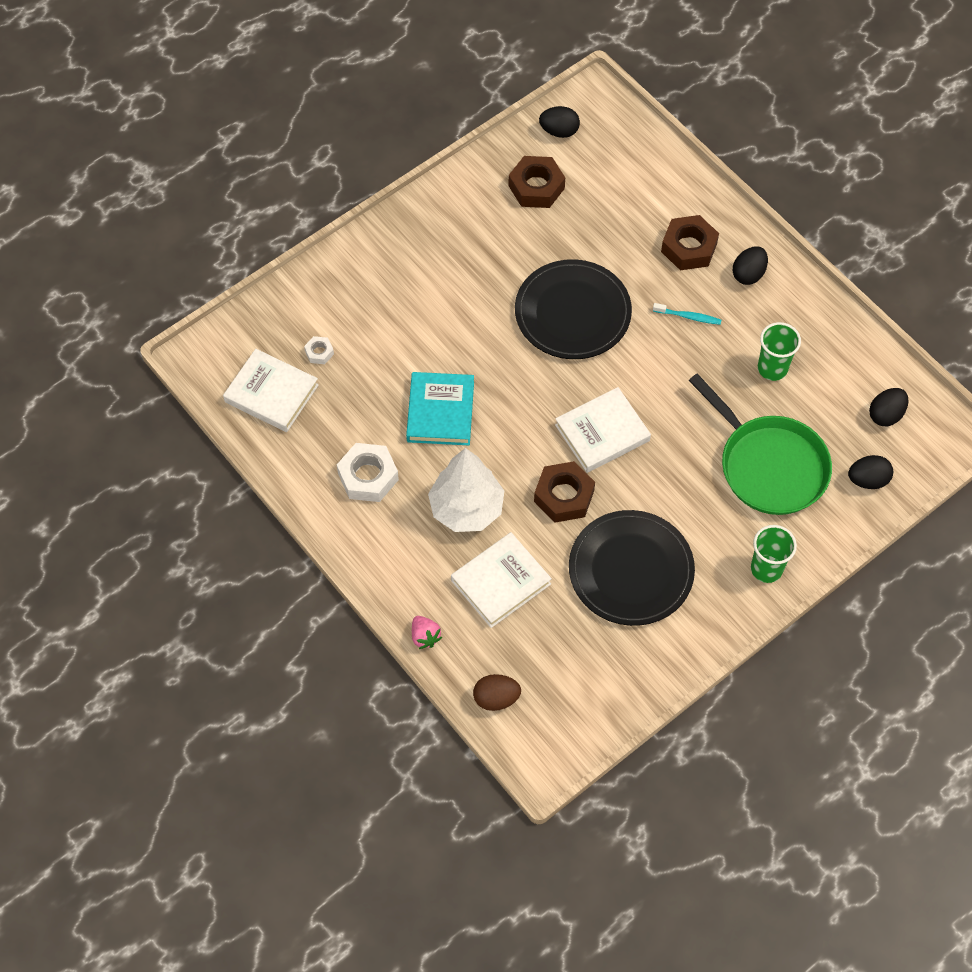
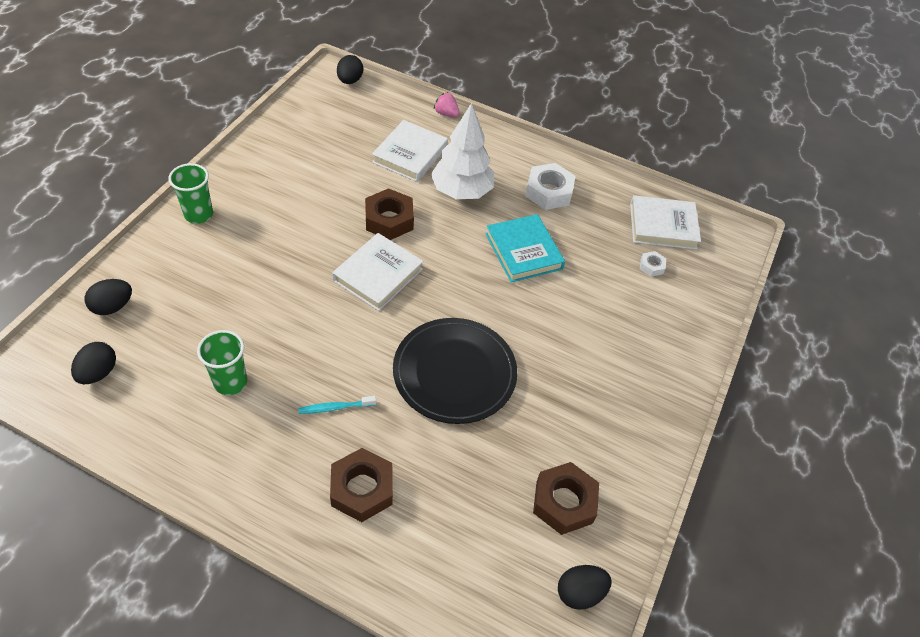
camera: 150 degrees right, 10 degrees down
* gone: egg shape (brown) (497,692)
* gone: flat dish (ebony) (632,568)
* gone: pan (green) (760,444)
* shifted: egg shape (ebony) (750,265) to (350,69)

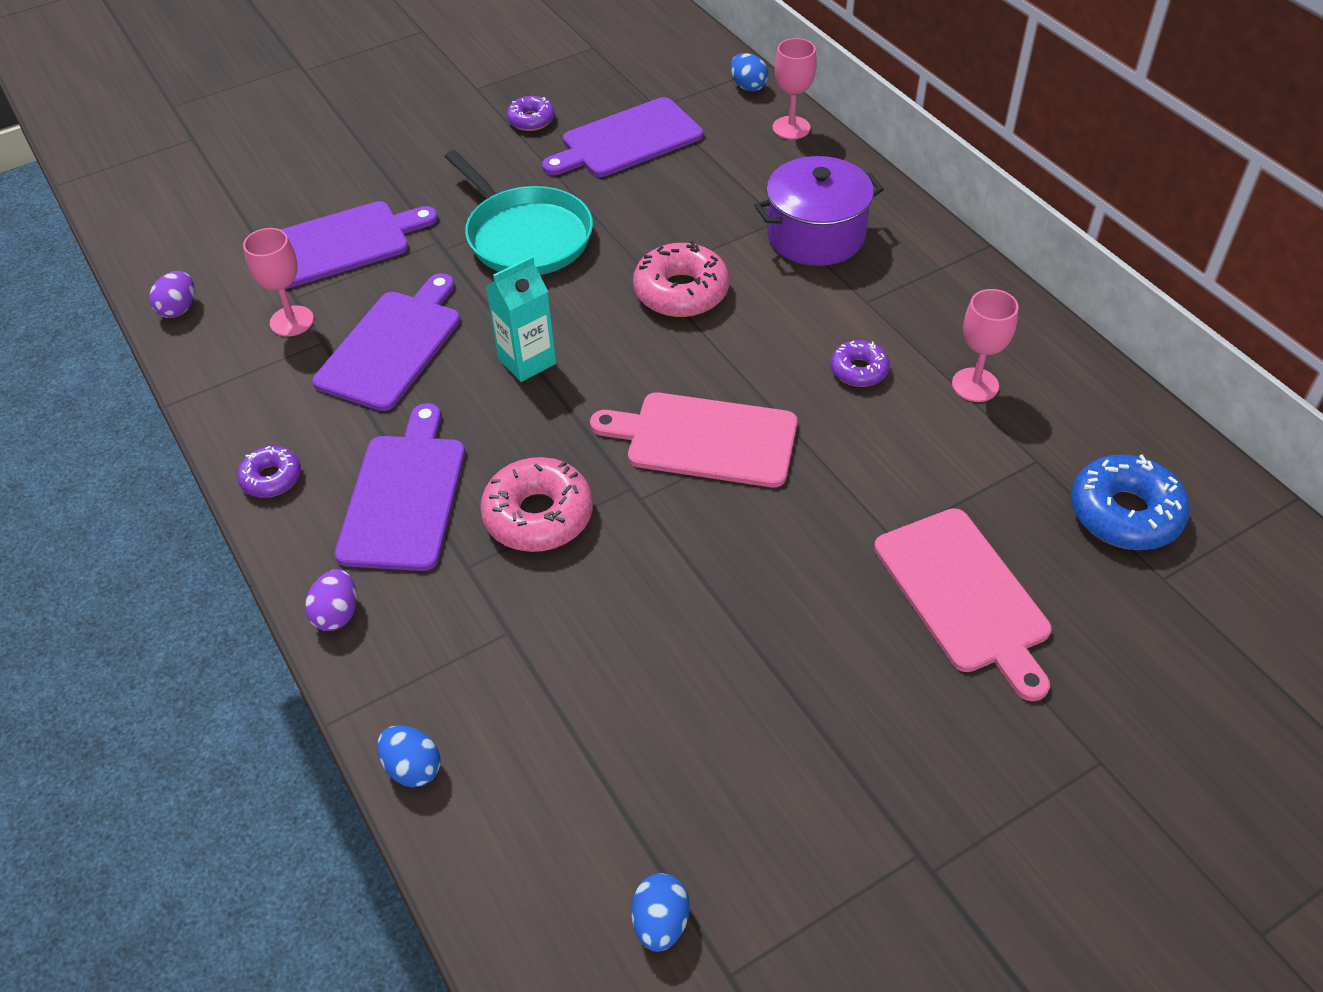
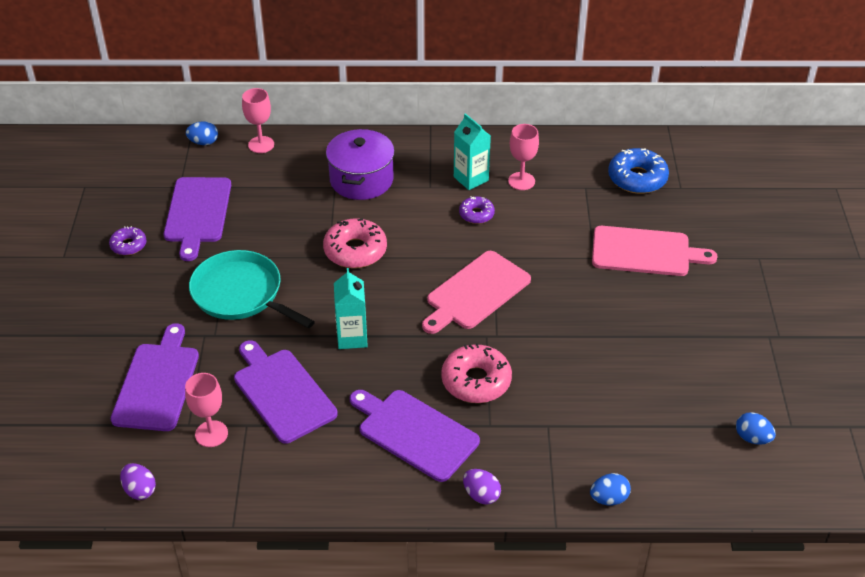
camera: 60 degrees left, 5 degrees down
* gone: donut (royal purple) (269,472)
* rotated: pan (teal) (518,212) = (252,289) 135 degrees counterclockwise
* new: juice carton (teal) (472,151)

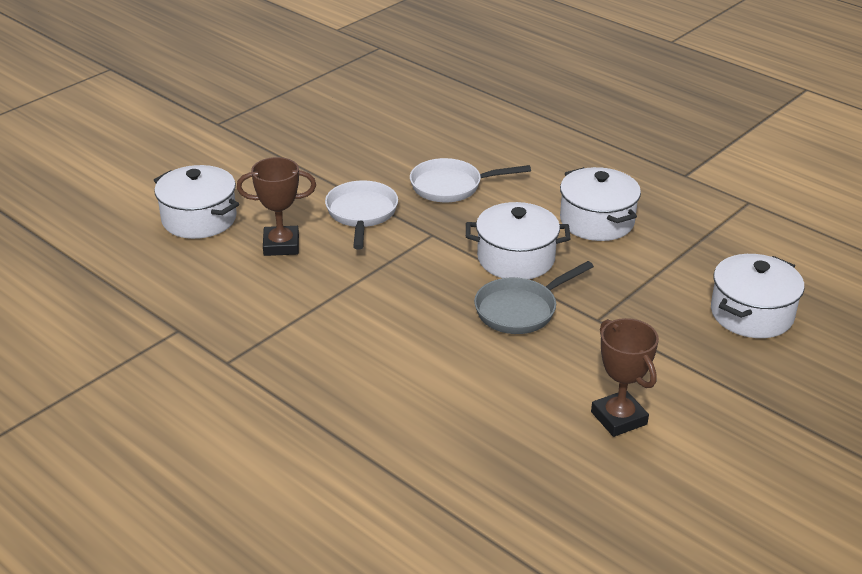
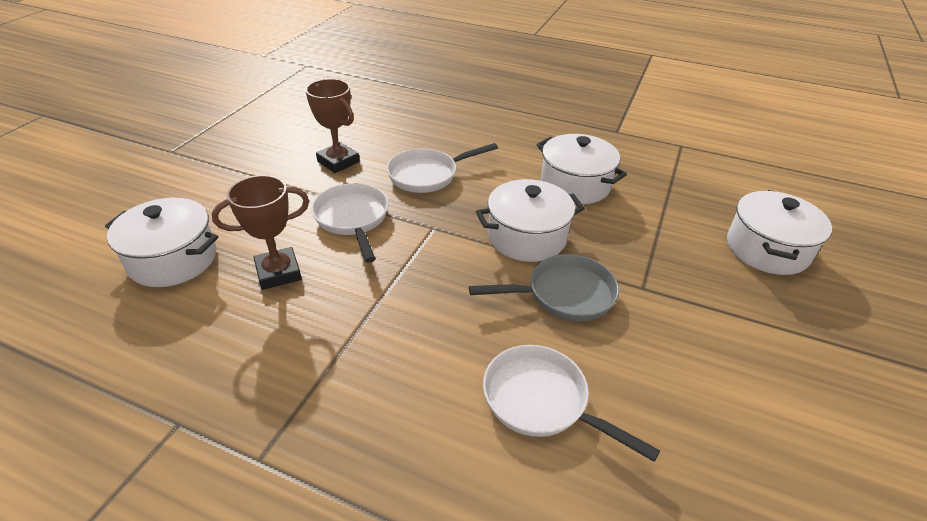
camera: 20 degrees left, 5 degrees up
* rotated: pan (grey) (534,297) = (544,288) 135 degrees counterclockwise
* shifted: prize cup (brown) (625,377) to (332,126)
* new: pan (pure white) (571,403)

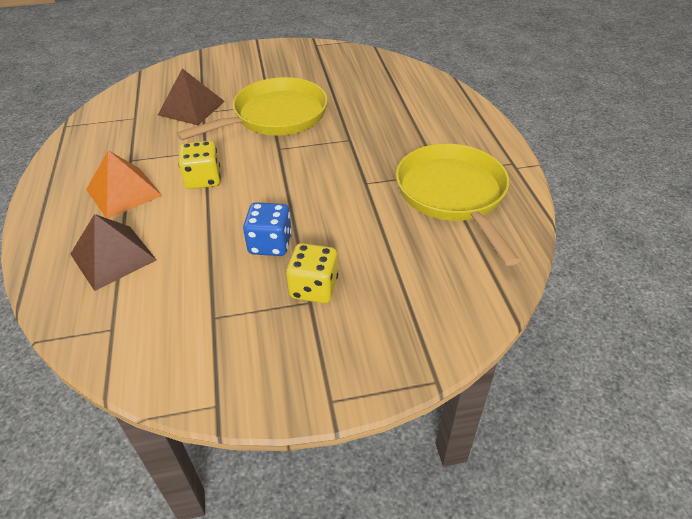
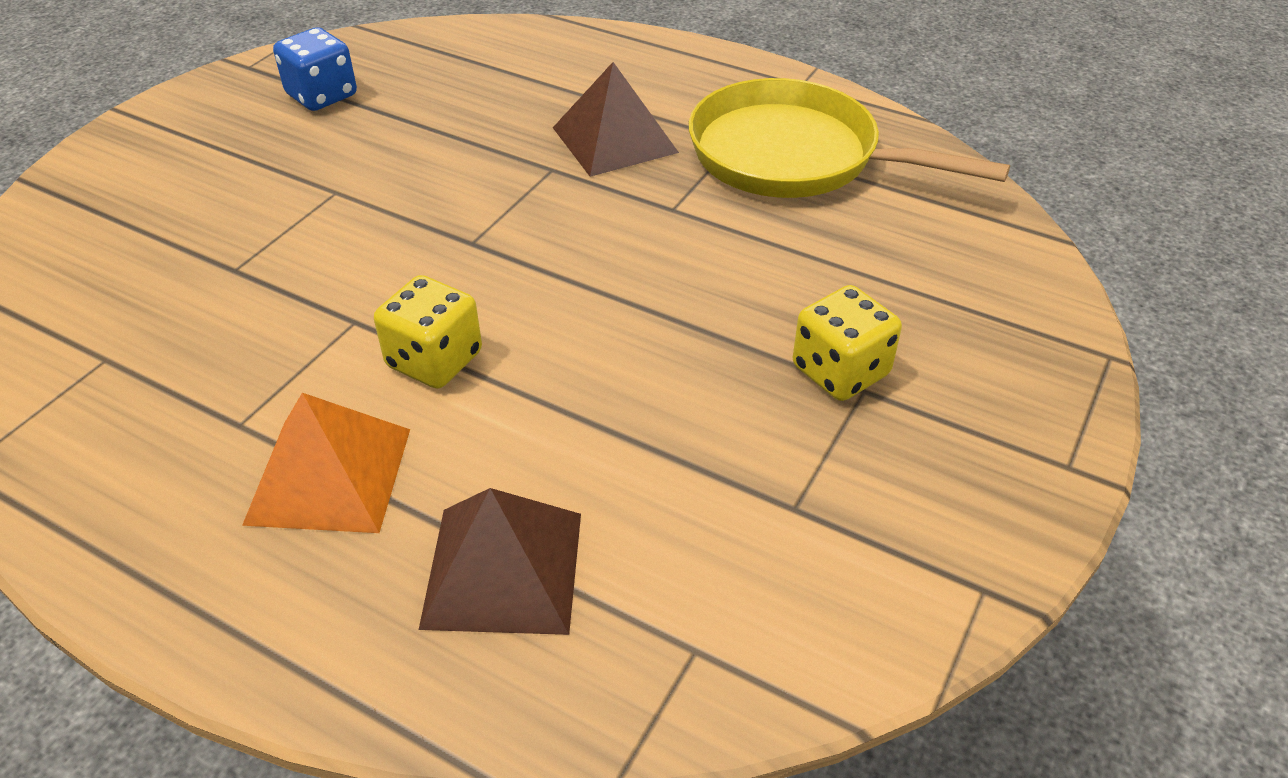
camera: 50 degrees left, 0 degrees up
* shifted: pyramid (brown) (191,96) to (616,119)
* gone: pan (golden) (252,108)
* shifted: dice (cobalt) (267,229) to (315,69)

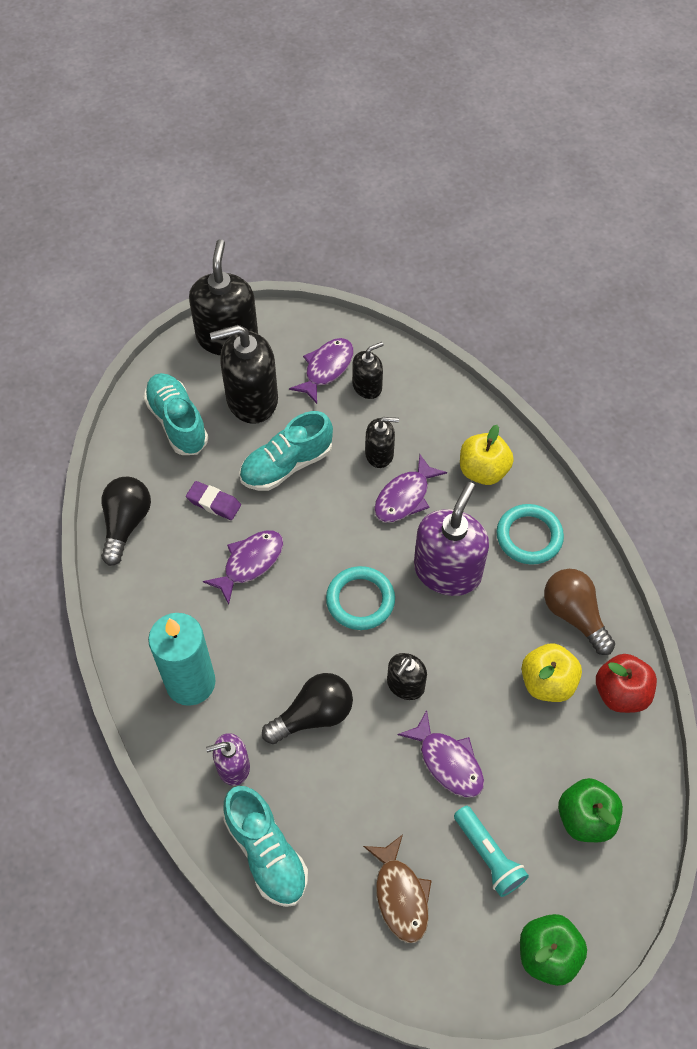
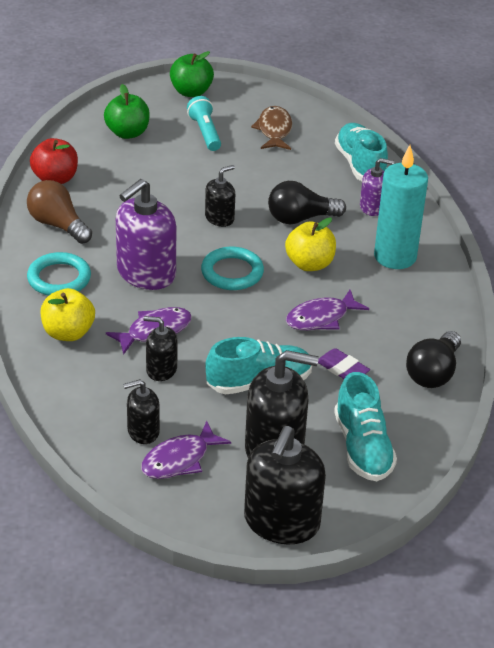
camera: 165 degrees left, 20 degrees down
* gone: toy fish (royal purple) (441,754)
* shifted: toy apple (golden) (552,672) to (310,244)
* rotated: bulb (brown) (579,612) = (59,212) 150 degrees clockwise

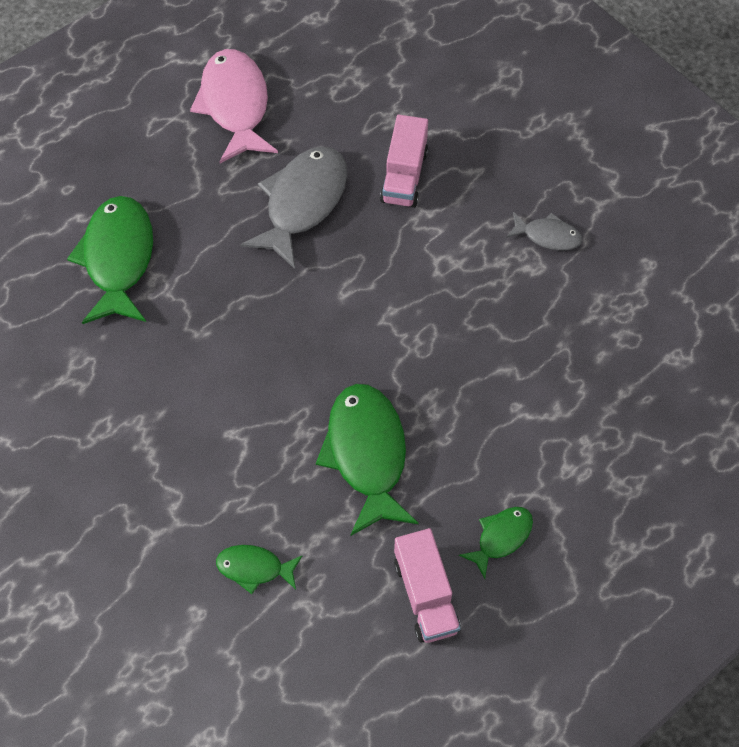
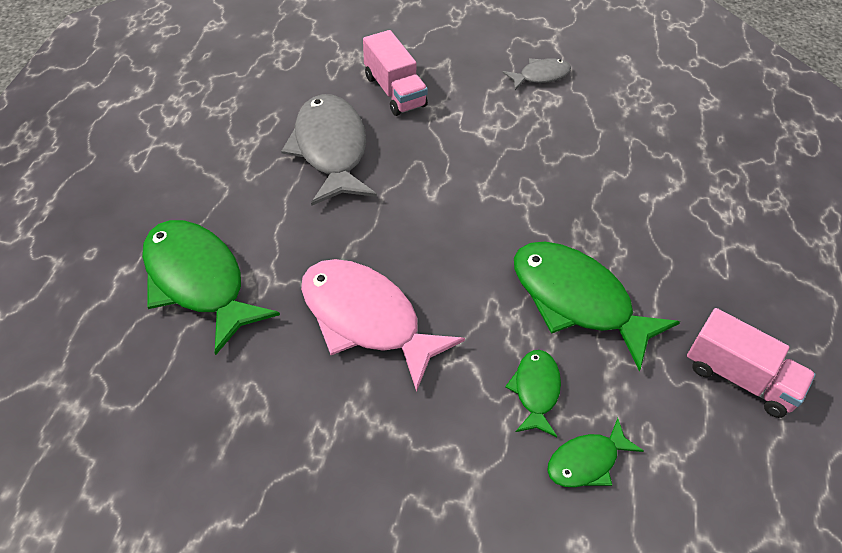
camera: 40 degrees left, 10 degrees down
* shifted: toy fish (rosy) (234,106) to (383,325)
* shifted: toy fish (green) (496,543) to (533,393)

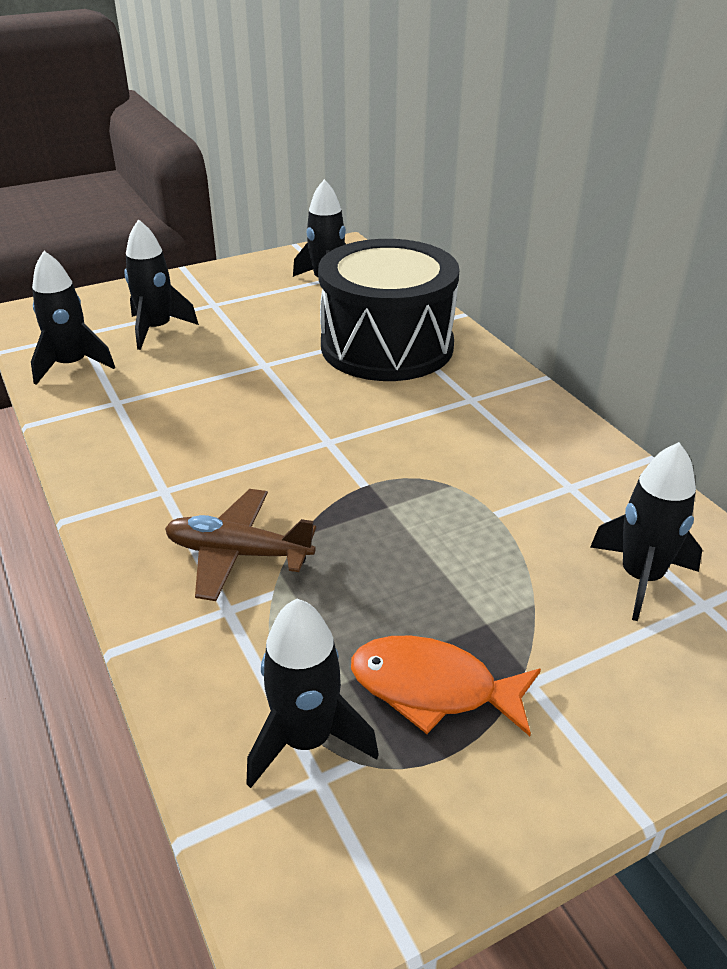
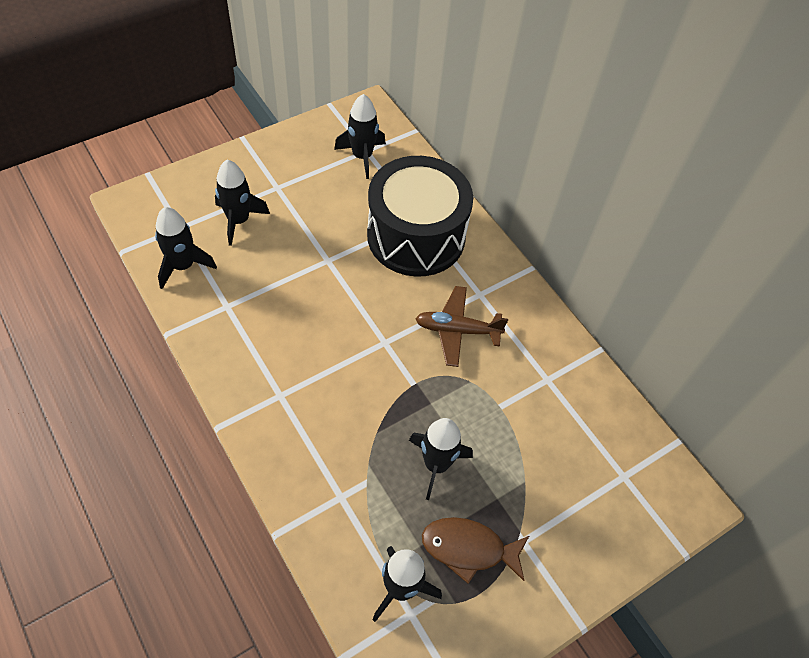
camera: 10 degrees left, 20 degrees up
* shifted: plane (brown) (240,545) to (461,326)
* repainted: toy fish (orange-coloured) (446,686) to toy fish (brown) (475,550)
* shifted: rocket (ebony) (646,531) to (441,459)

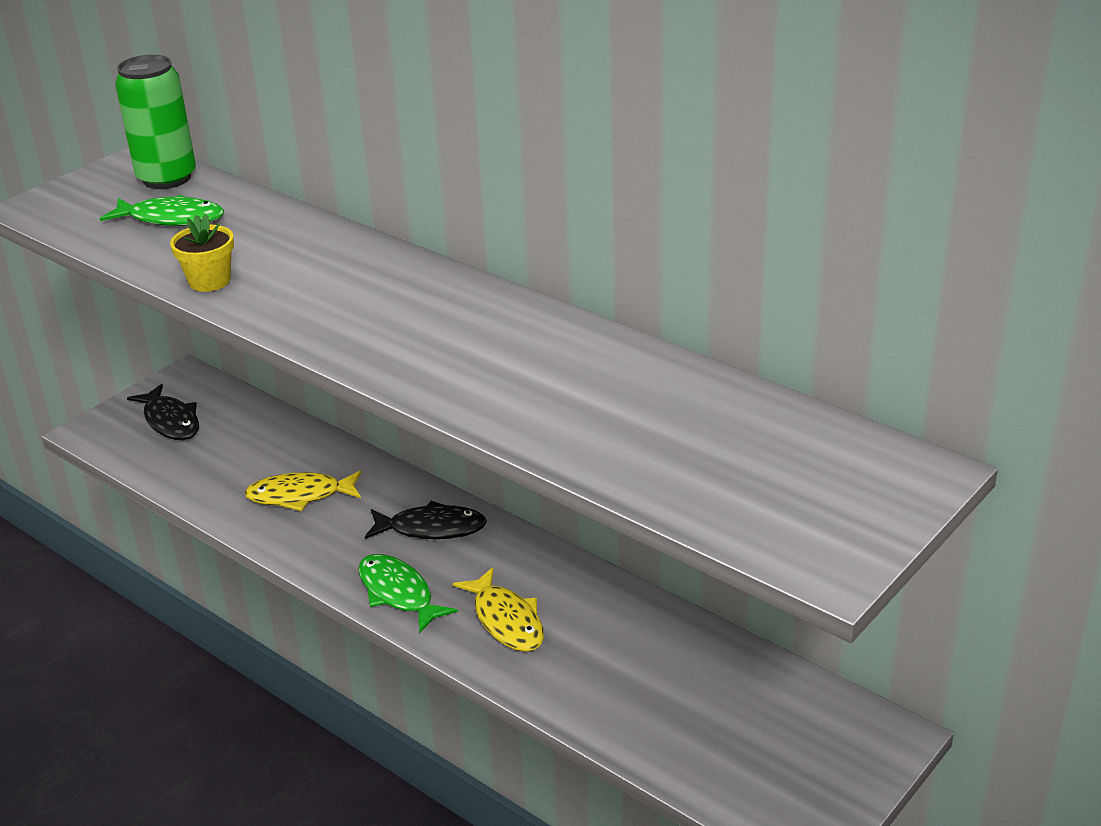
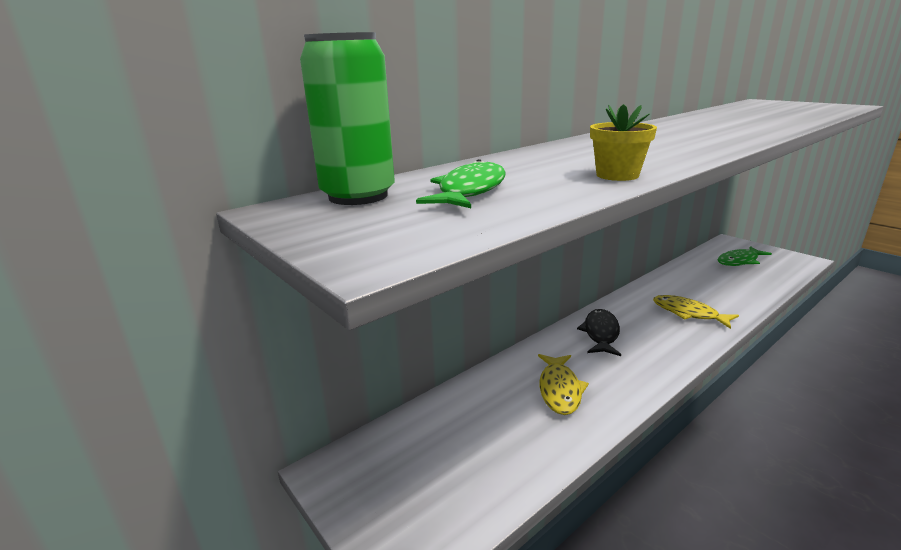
camera: 80 degrees left, 10 degrees down
* gone: toy fish (ebony) (163,412)
* shifted: toy fish (green) (408,593) to (744,256)
* rotated: toy fish (golden) (498,609) = (696,312) 120 degrees counterclockwise

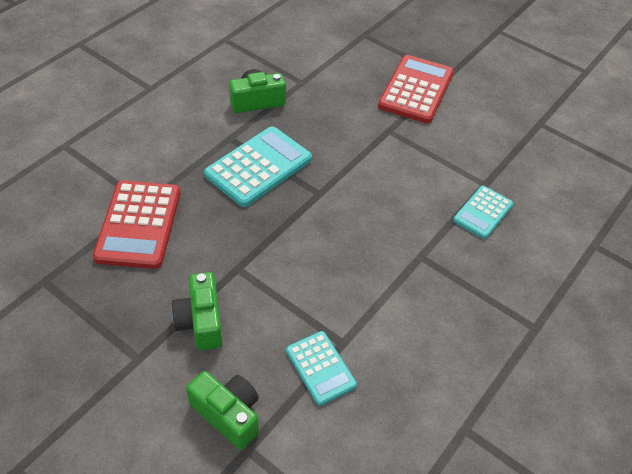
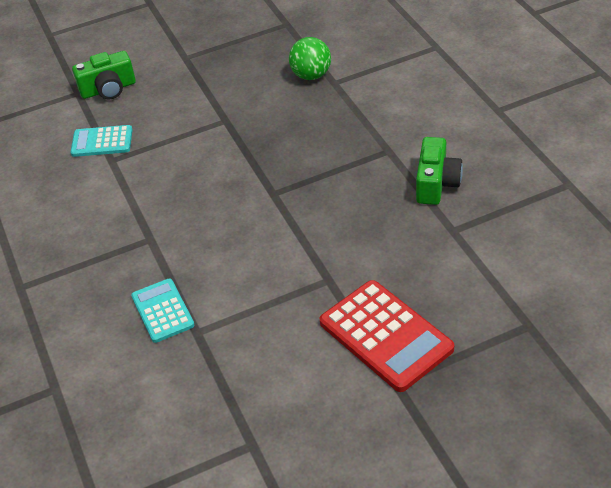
camera: 125 degrees right, 5 degrees down
* swapped: pocket calculator (crimson) (137,224) to play ball (green) (310,58)
* gone: camera (green) (197,311)
* gone: pocket calculator (teal) (258,166)

